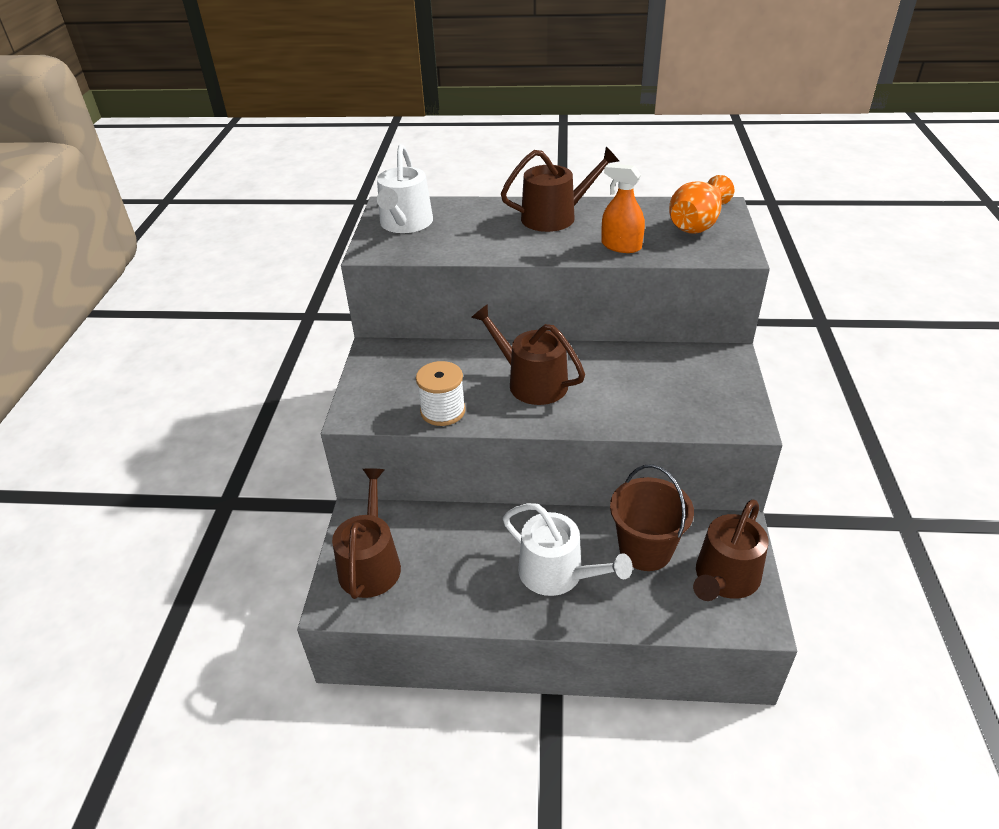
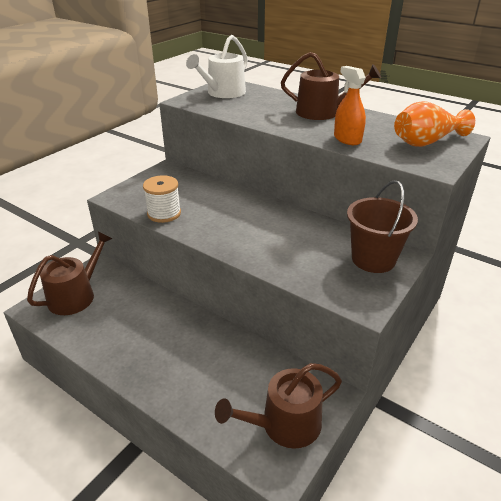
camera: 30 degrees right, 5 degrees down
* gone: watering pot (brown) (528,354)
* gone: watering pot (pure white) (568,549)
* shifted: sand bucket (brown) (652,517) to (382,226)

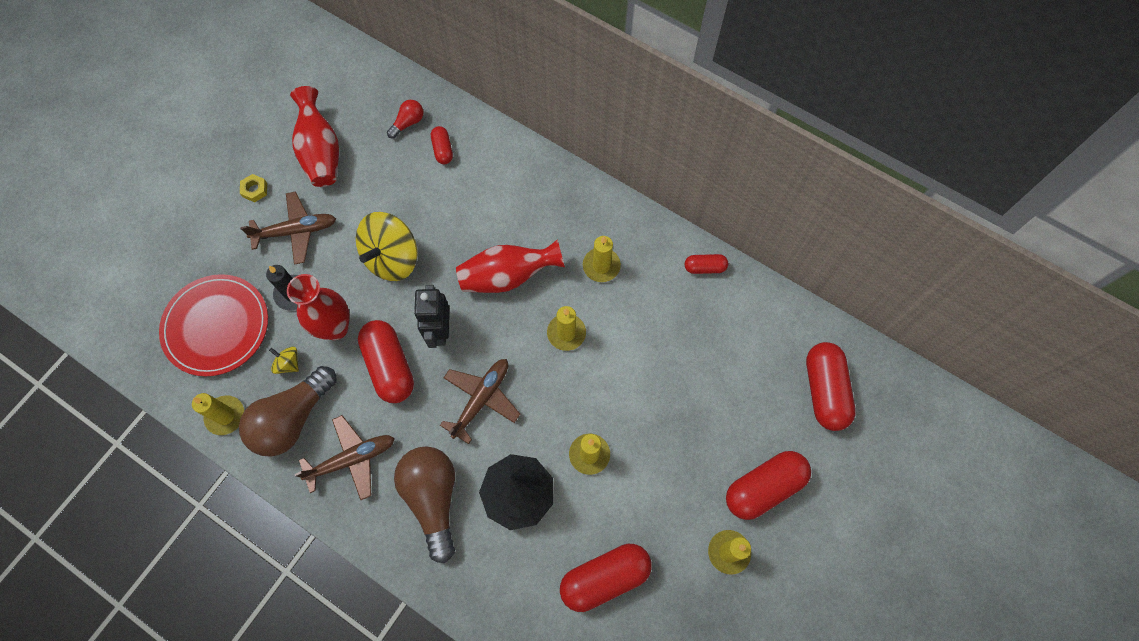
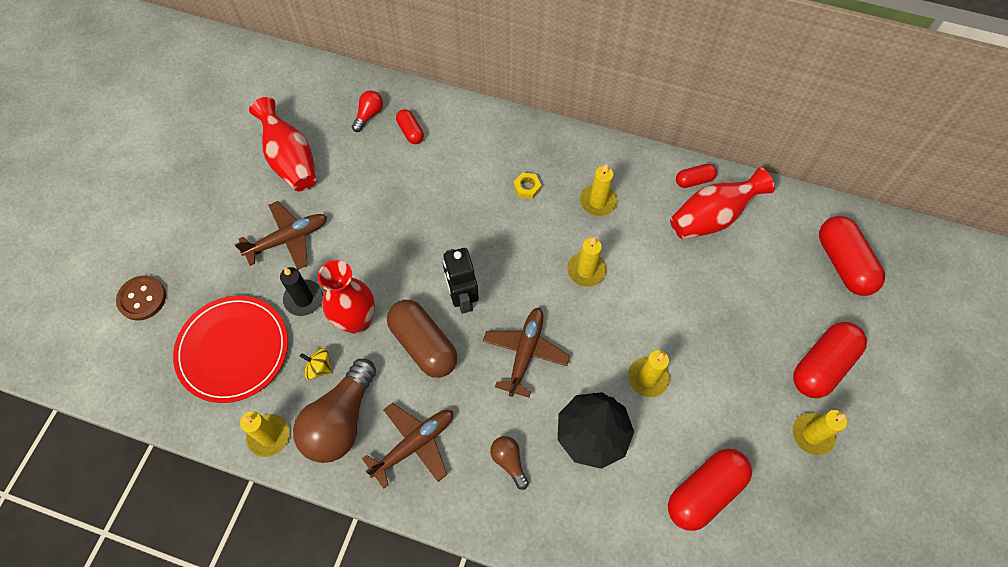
camera: 15 degrees left, 5 degrees down
* shifted: nut (golden) (253,188) to (528,185)
* gone: spinning top (golden) (387,246)
* repainted: pill shape (crimson) (386,361) to pill shape (brown) (422,339)
* scaled: bulb (brown) (424,504) = (509,463) x0.48
* shifted: tall vase (crimson) (510,266) to (722,203)
* new: shirt button (brown) (141,298)

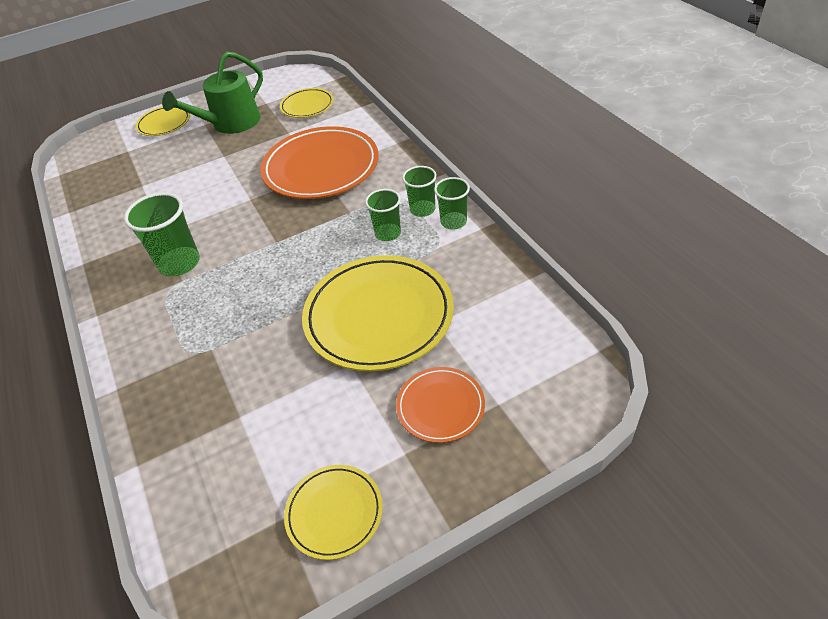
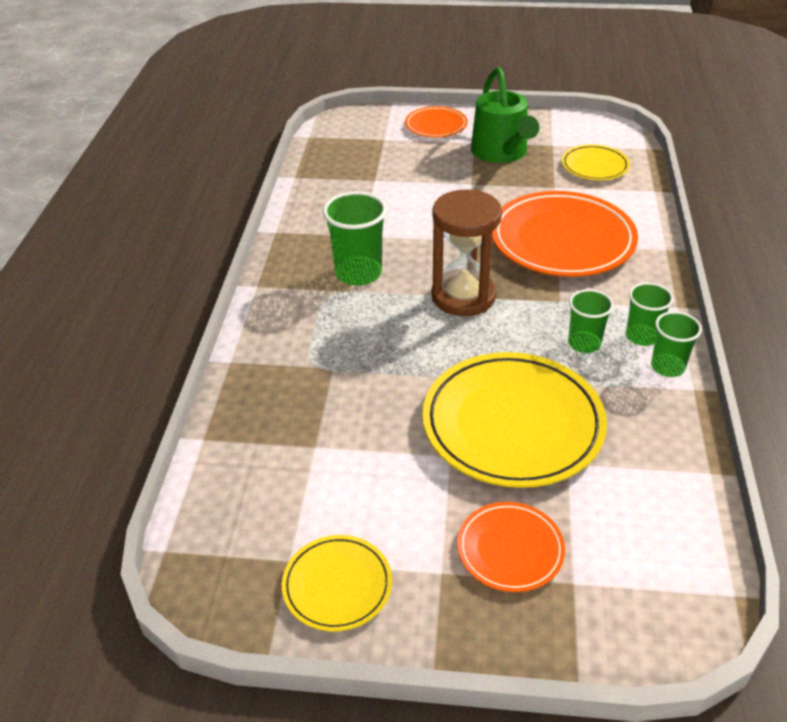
camera: 30 degrees right, 5 degrees down
* repainted: flat dish (golden) (163,121) to flat dish (orange-coloured) (436,122)
* rotated: watering pot (green) (212,92) = (505,115) 90 degrees counterclockwise
* new: sand timer (brown) (467,252)

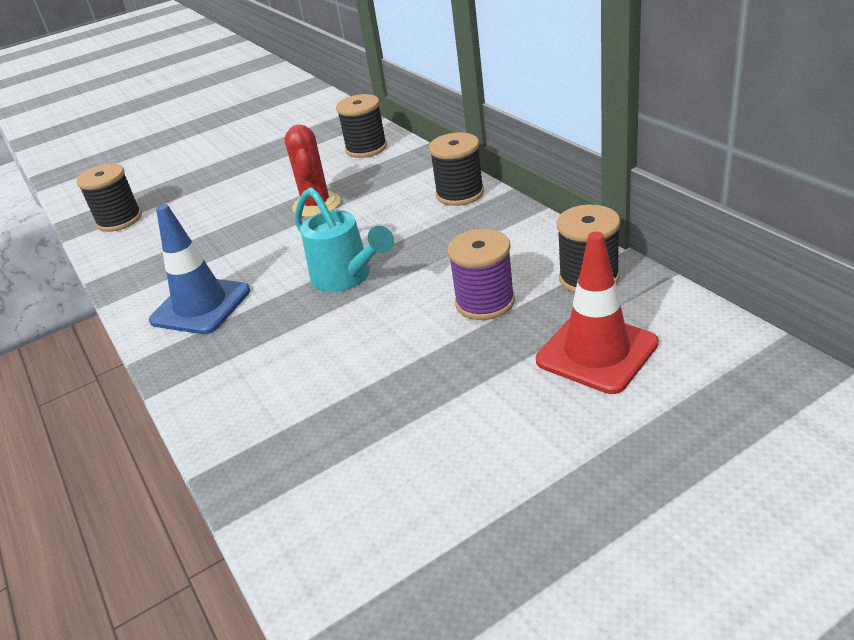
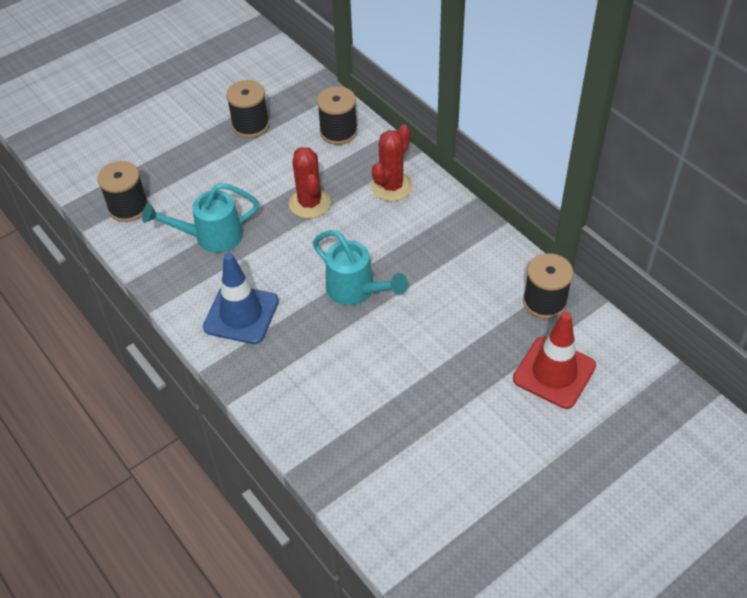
camera: 10 degrees left, 15 degrees up
* shifted: spool (ebony) (456,169) to (247,109)
* gone: spool (royal purple) (481,274)
* new: watering pot (teal) (200,218)
* new: saguaro cactus (crimson) (392,162)

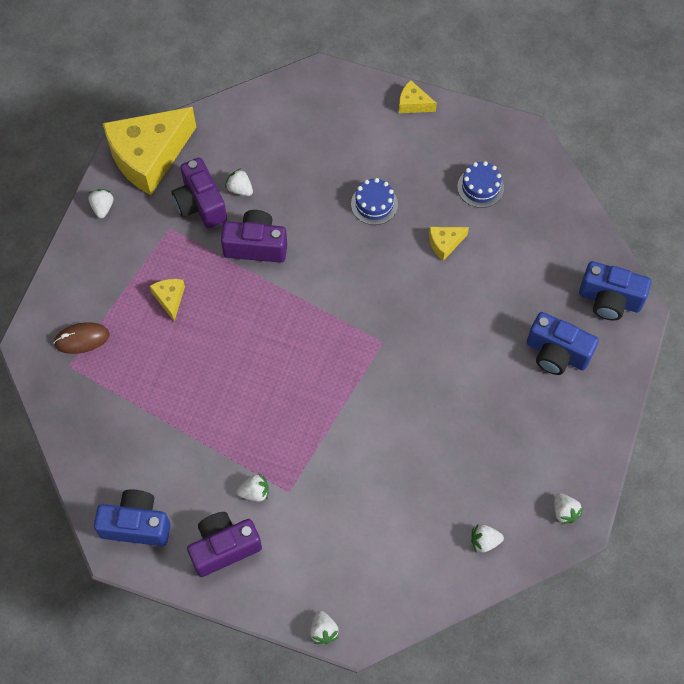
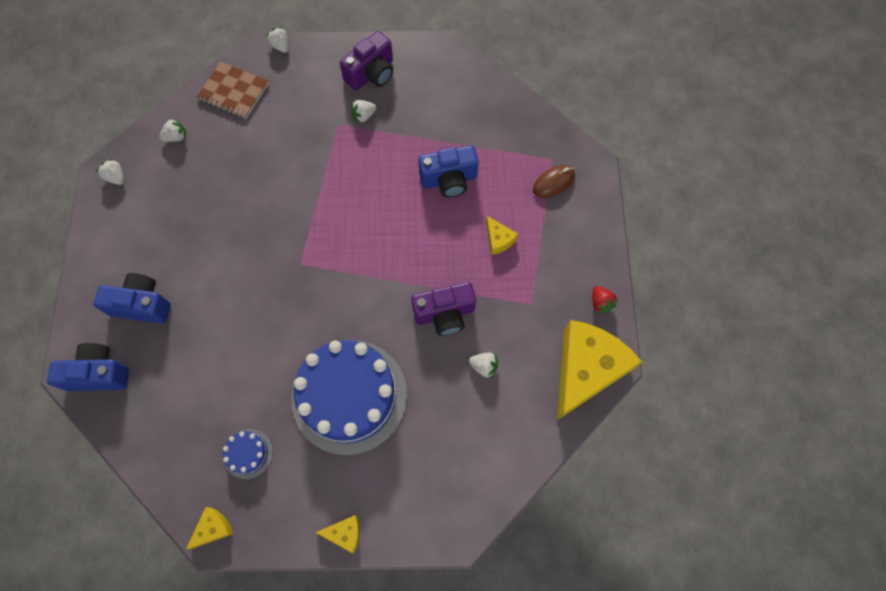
camera: 160 degrees right, 5 degrees up
* repainted: strawberry (pure white) (101,203) to strawberry (crimson) (605,299)
* shifted: camera (cobalt) (132,517) to (448,171)
* gone: camera (royal purple) (199,192)
* scaled: gateau (cobalt) (374,201) = (349,398) x2.41
* shifted: cheese (golden) (449,244) to (209,528)
* new: notepad (brown) (232,90)

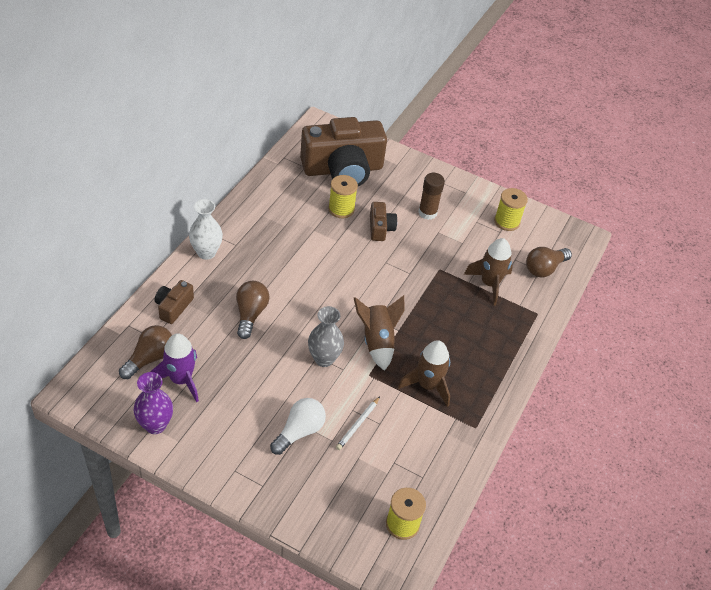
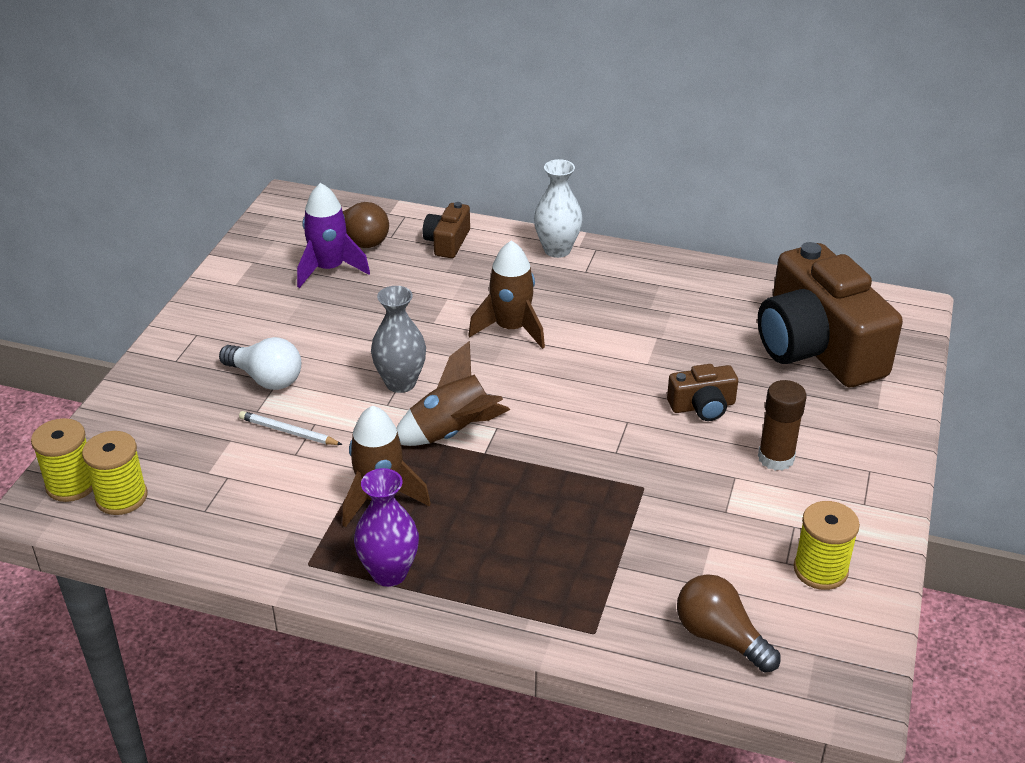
camera: 85 degrees right, 10 degrees down
* shifted: tall vase (royal purple) (153,403) to (386,527)
* rotated: camera (brown) (174,302) = (446,230) 90 degrees counterclockwise
* gone: bulb (brown) (253,310)
* shifted: spool (golden) (343,196) to (62,460)
* shifted: rocket (brown) (488,271) to (506,294)

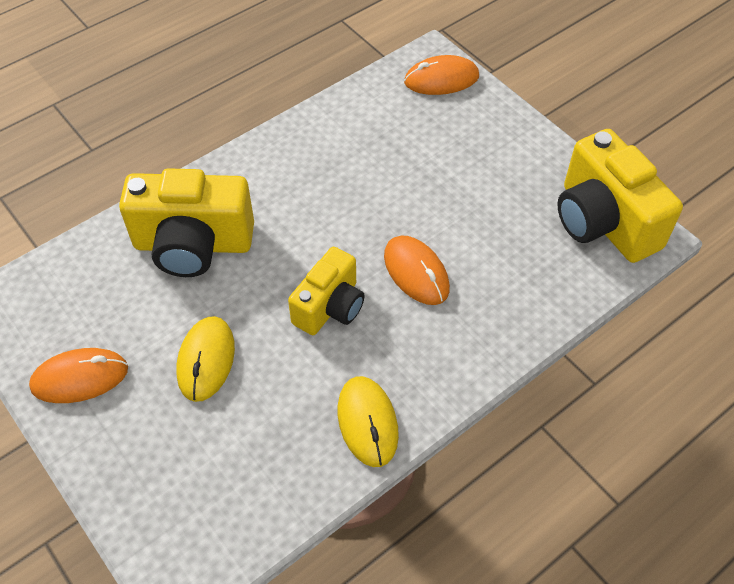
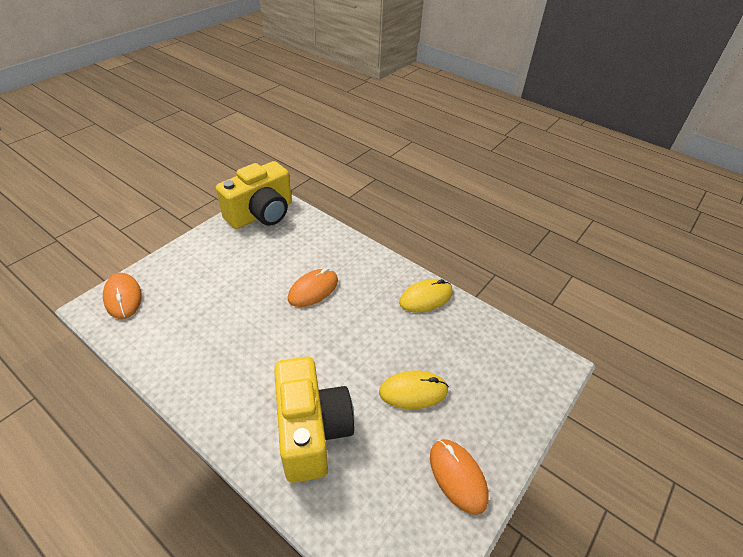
camera: 105 degrees left, 10 degrees down
* gone: camera (golden) (326,291)

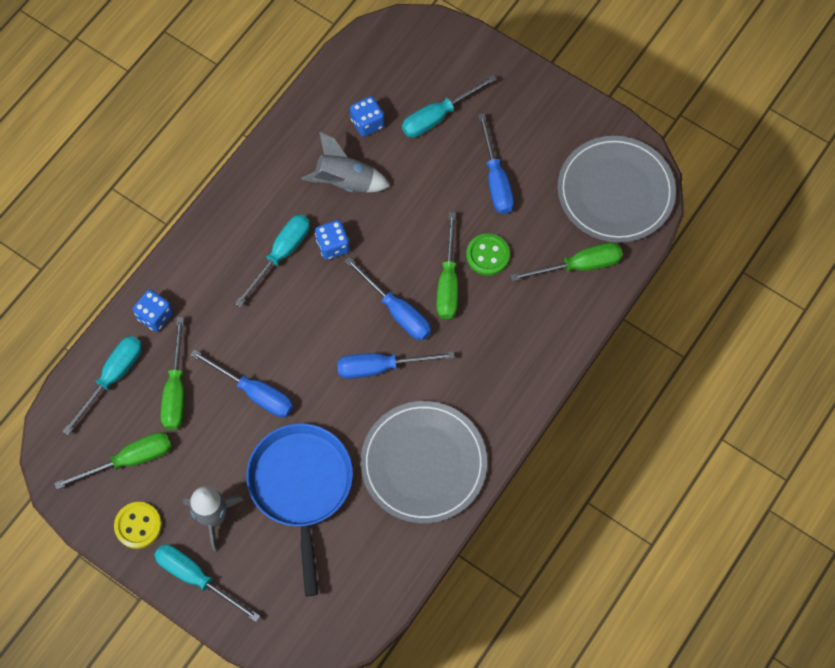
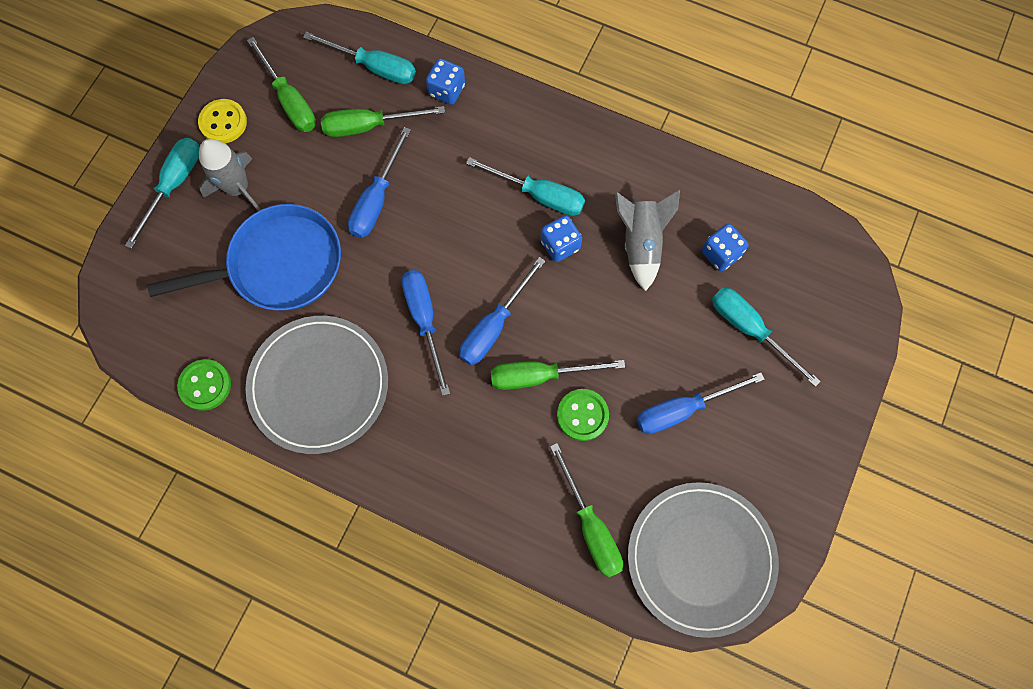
camera: 80 degrees right, 5 degrees up
* new: shirt button (green) (204,385)

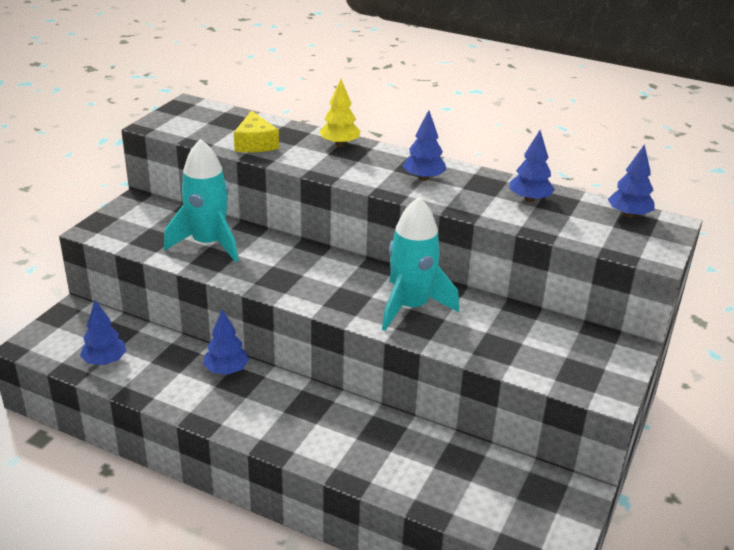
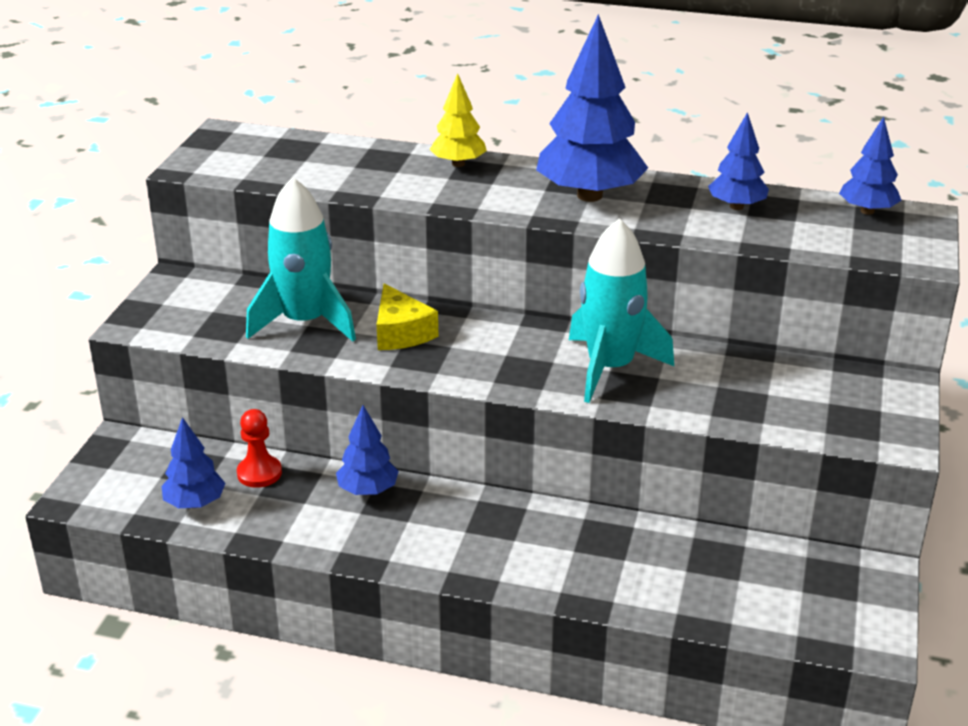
camera: 10 degrees left, 0 degrees up
* shifted: cheese (golden) (256,131) to (407,316)
* scaled: fir tree (cobalt) (424,145) = (592,108) x1.87
* new: chess pawn (crimson) (259,448)

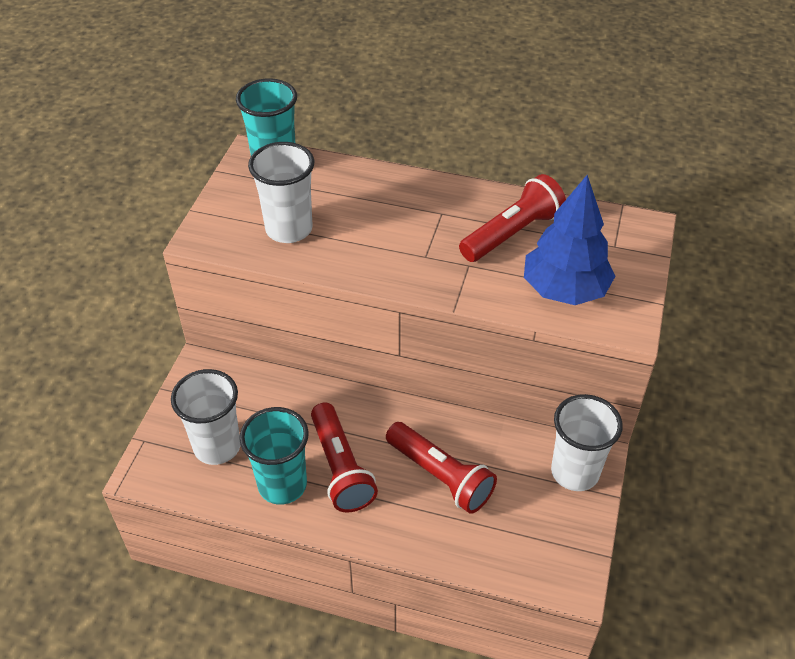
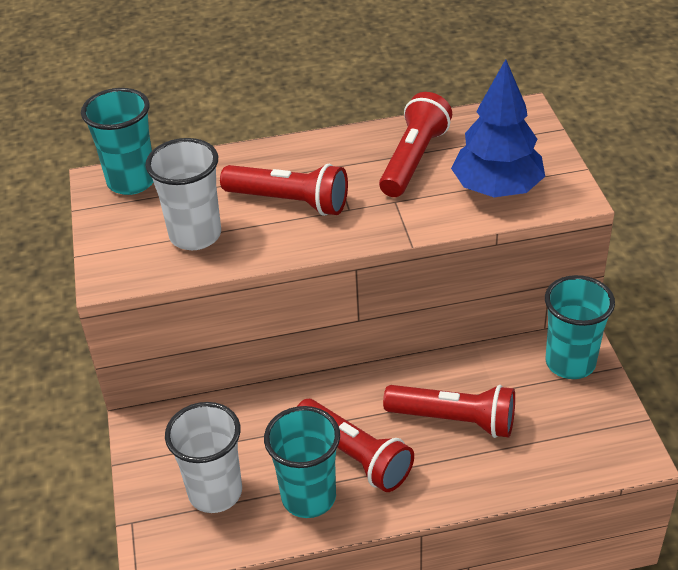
camera: 25 degrees left, 5 degrees down
* repainted: cup (pure white) (587,442) to cup (teal) (580,327)
* new: flashlight (crimson) (284,190)

